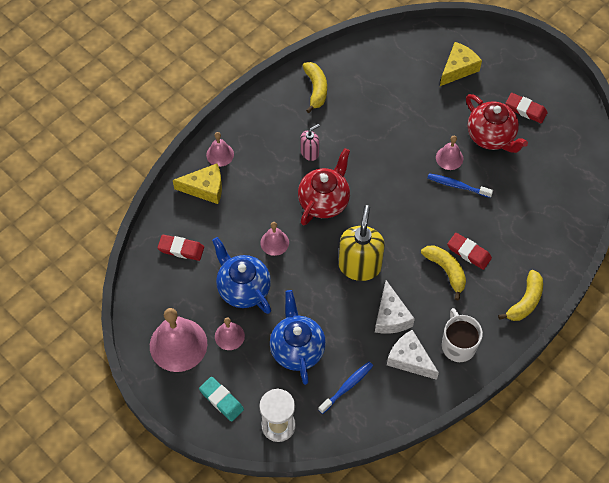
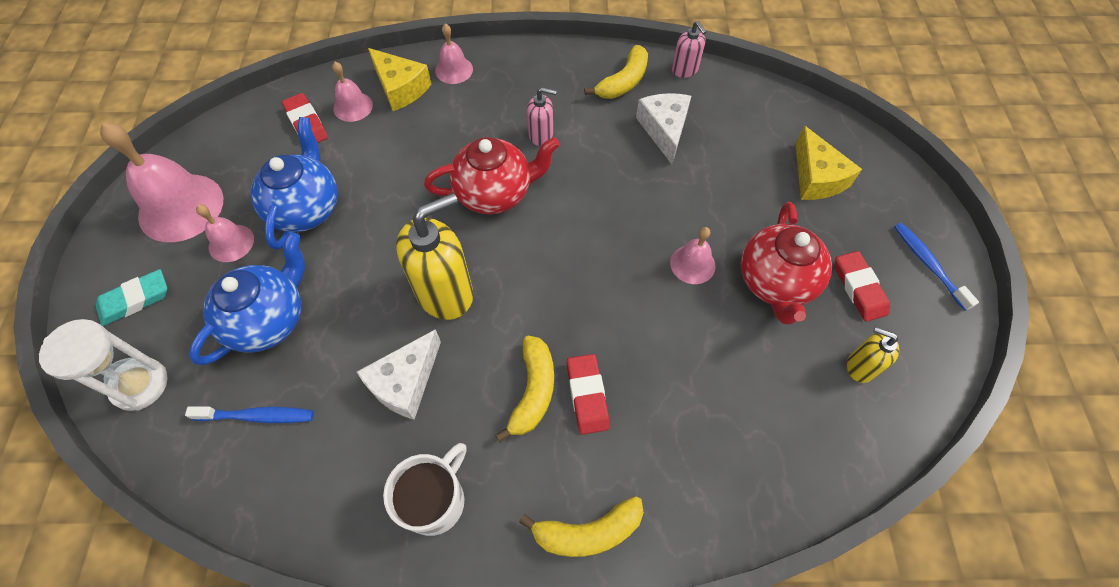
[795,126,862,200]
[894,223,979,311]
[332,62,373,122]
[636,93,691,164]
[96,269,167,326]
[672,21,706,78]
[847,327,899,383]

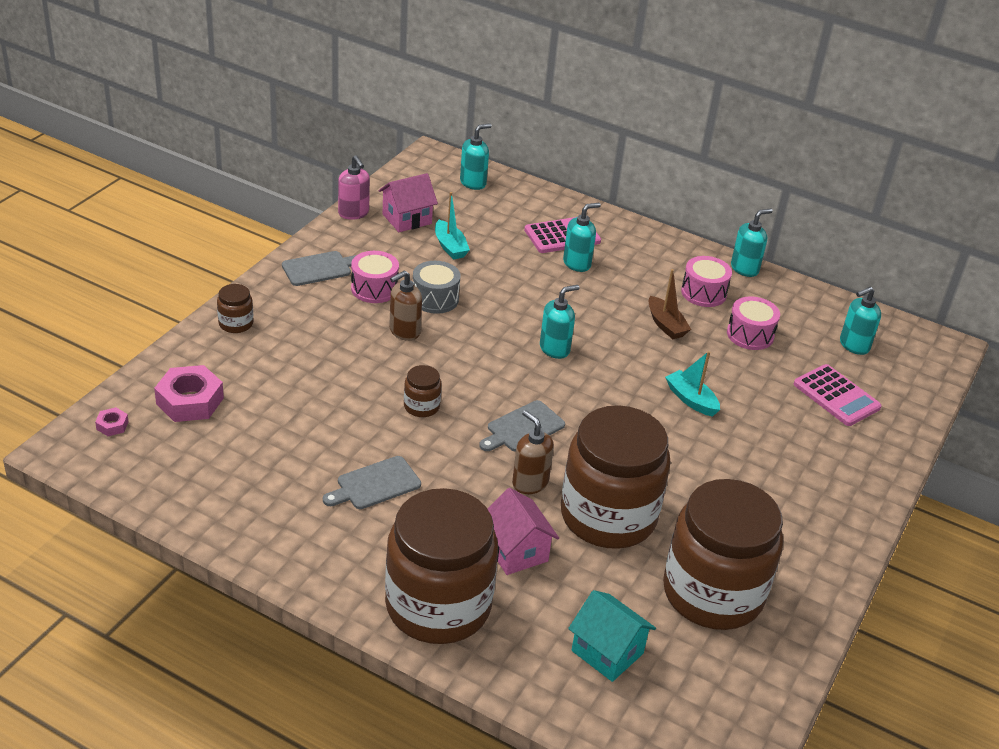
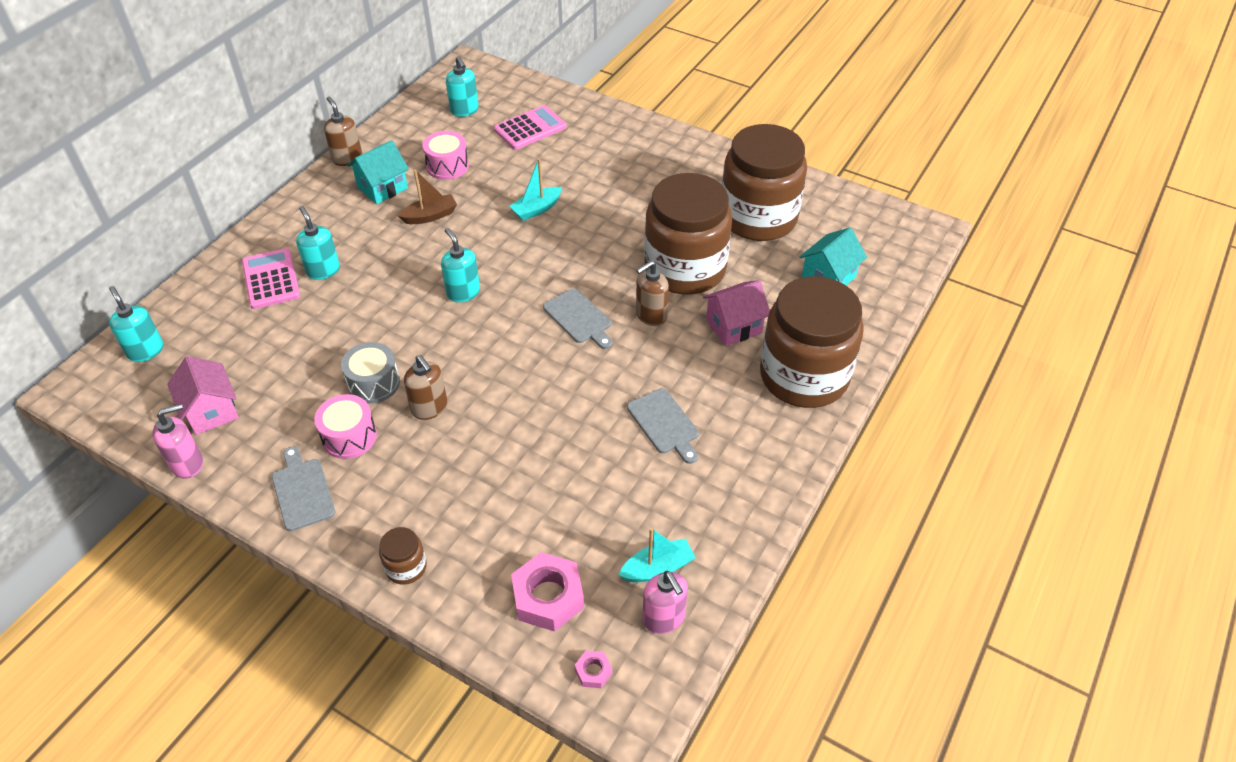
[619,528,696,582]
[324,97,362,166]
[347,140,409,204]
[404,365,442,417] (first image)
[642,571,688,634]

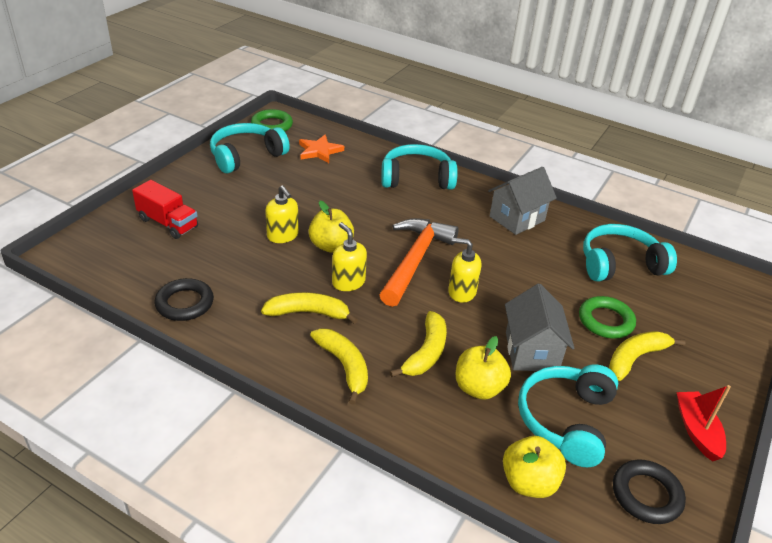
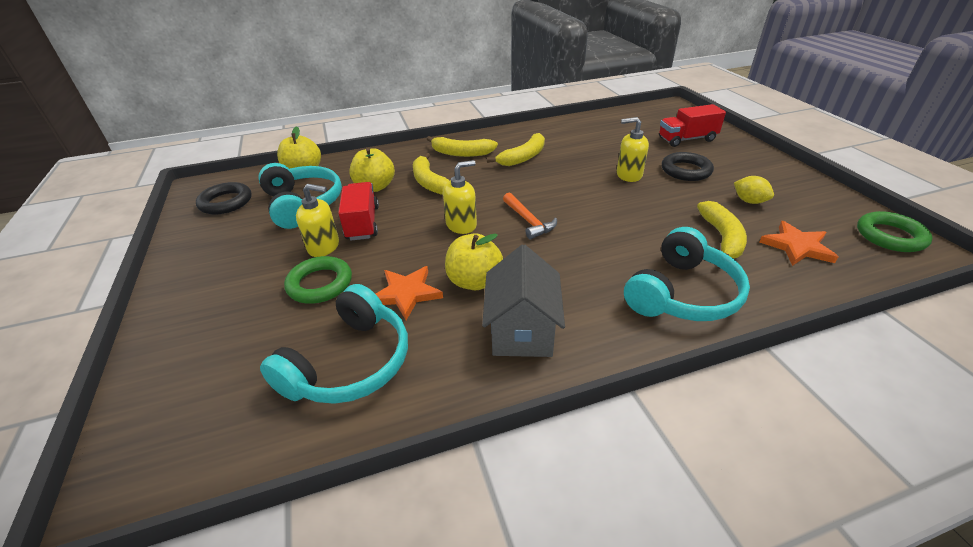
[210,123,290,174] (first image)
[445,233,503,290]
[503,193,557,239]
[296,184,339,257]
[662,152,714,181]
[338,182,379,241]
[697,201,747,259]
[677,385,731,462] (first image)
[734,176,774,204]
[376,266,443,320]

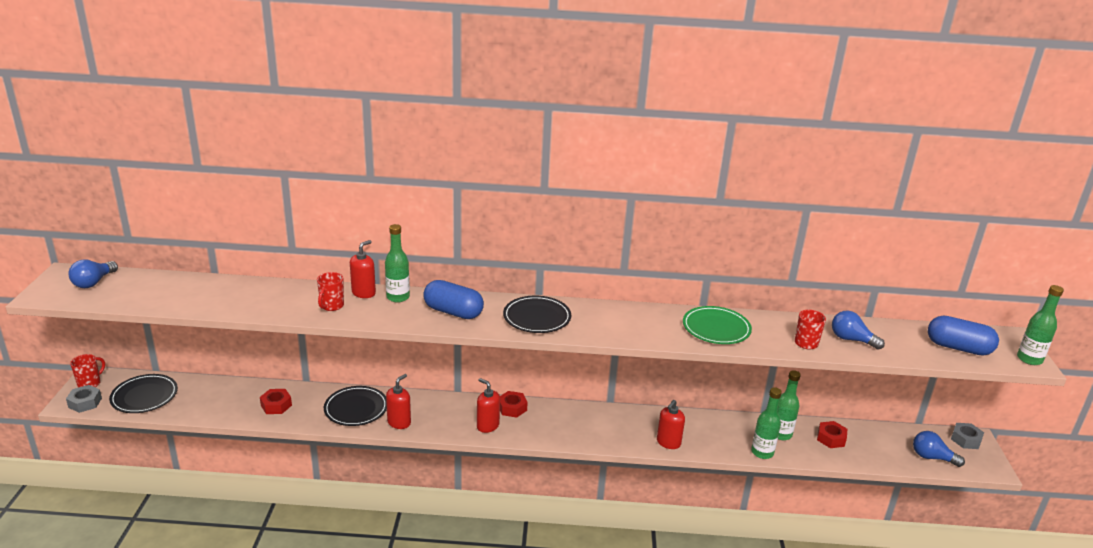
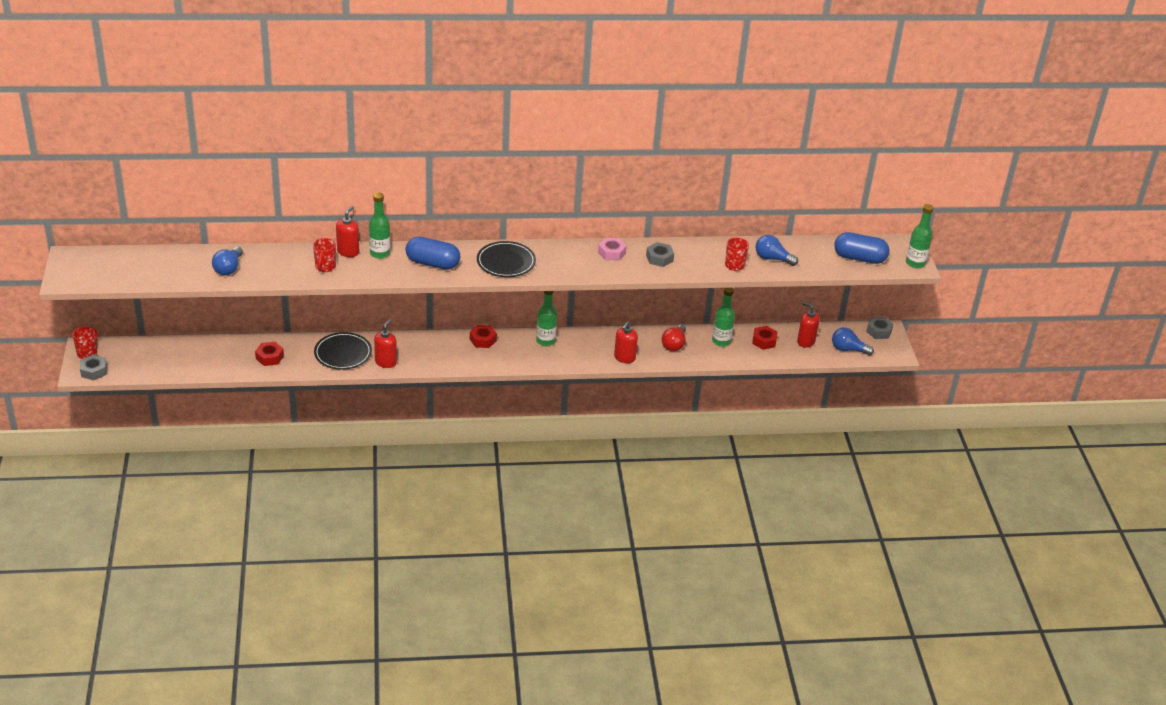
[212,247,243,275]
[646,242,674,267]
[109,374,178,413] (first image)
[797,302,820,348]
[536,291,557,346]
[598,238,627,261]
[662,324,686,351]

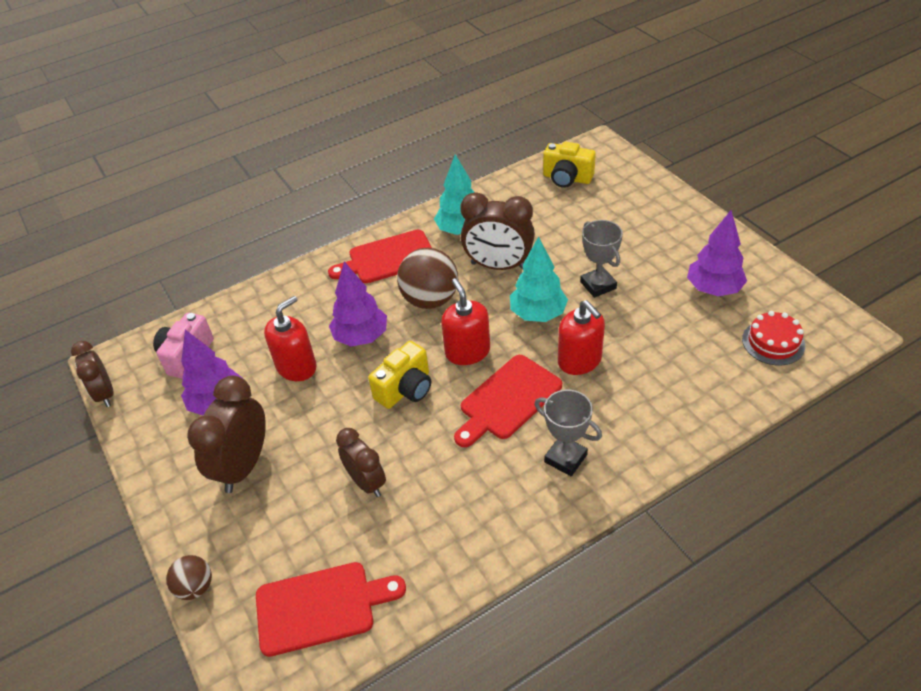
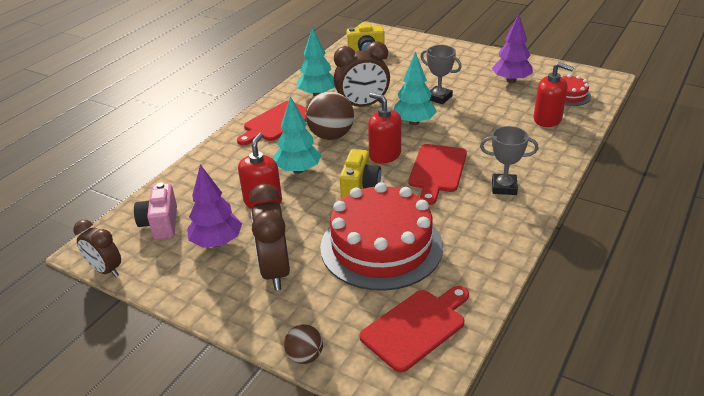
[274,96,321,174]
[534,62,574,127]
[320,182,443,291]

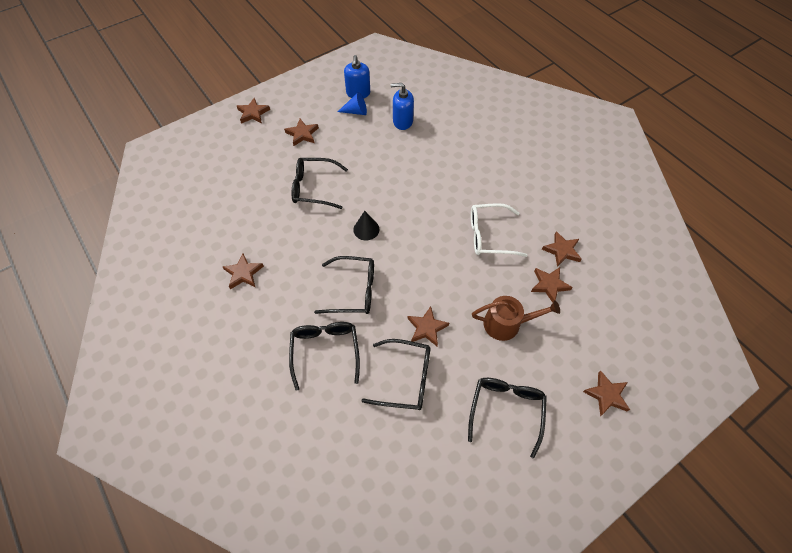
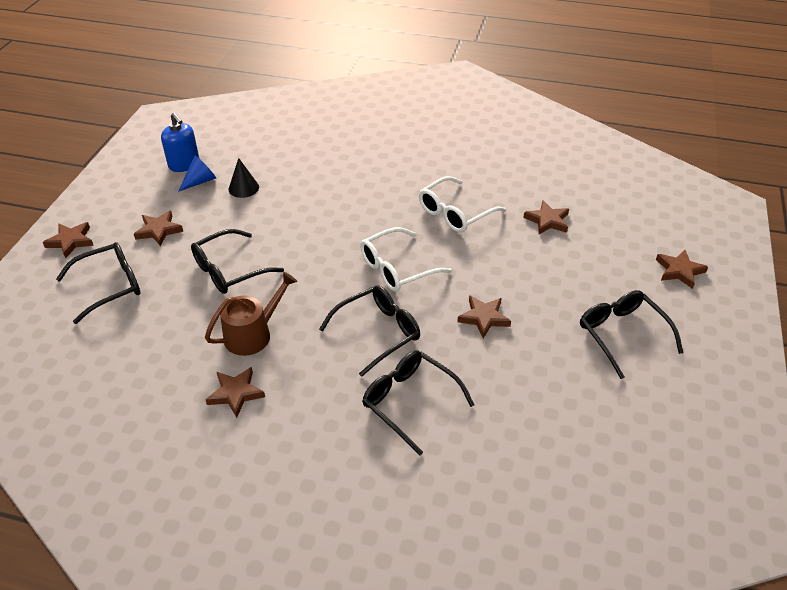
[391,83,414,130] (first image)
[228,158,259,198]
[542,231,582,267] (first image)
[205,272,298,356]
[56,242,141,324]
[360,227,452,292]

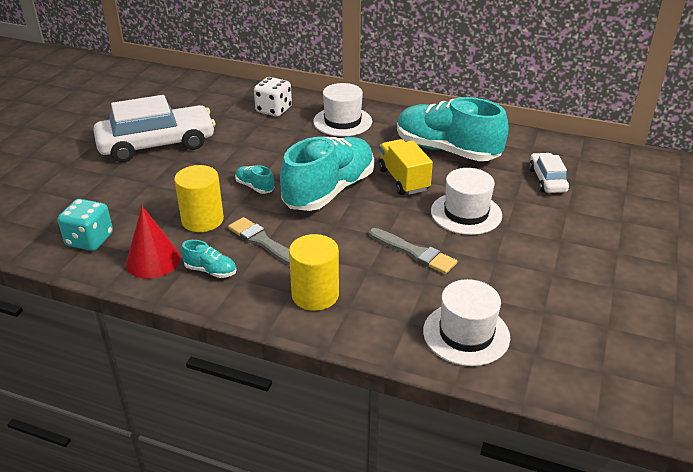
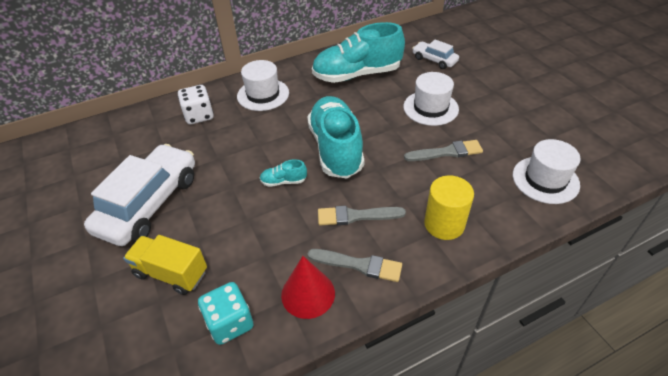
[123,235,207,295]
[174,165,224,232] (first image)
[308,249,402,282]

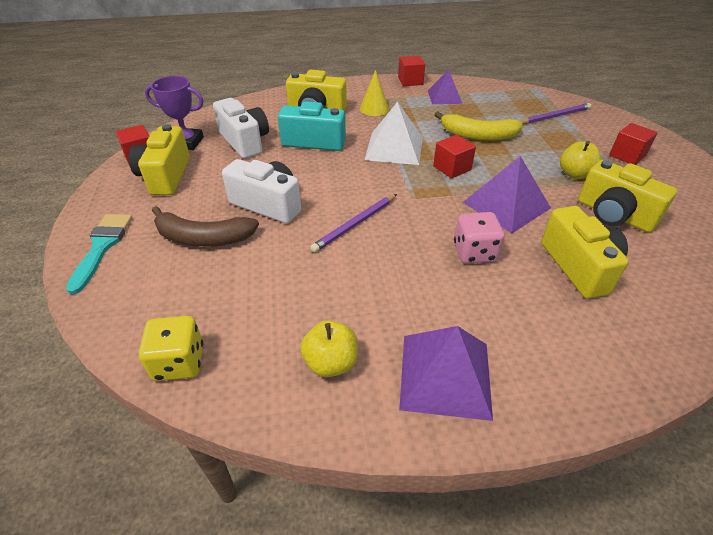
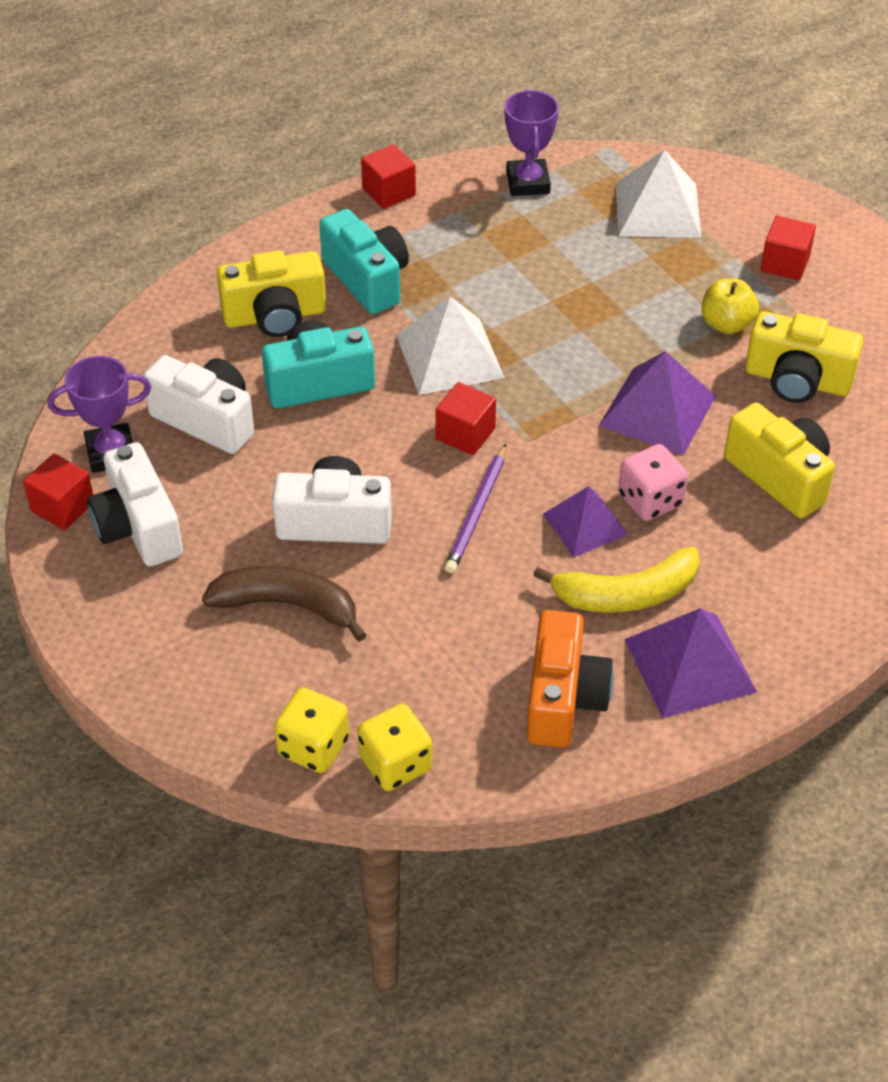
[319,209,409,314]
[543,486,628,557]
[616,150,701,238]
[533,546,700,613]
[87,442,183,567]
[435,382,496,455]
[202,566,366,642]
[66,214,132,294] (first image)
[527,610,614,748]
[505,89,559,196]
[274,687,349,773]

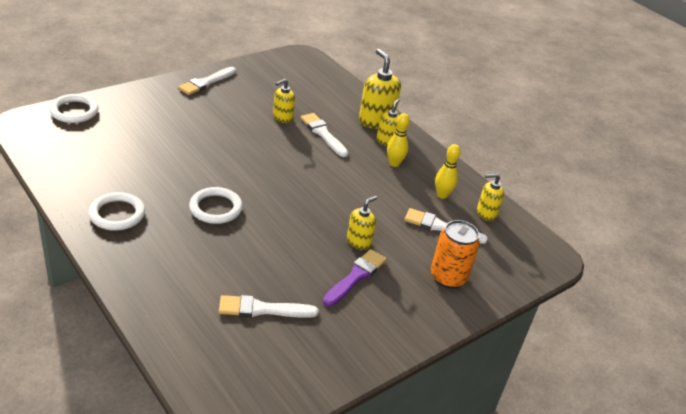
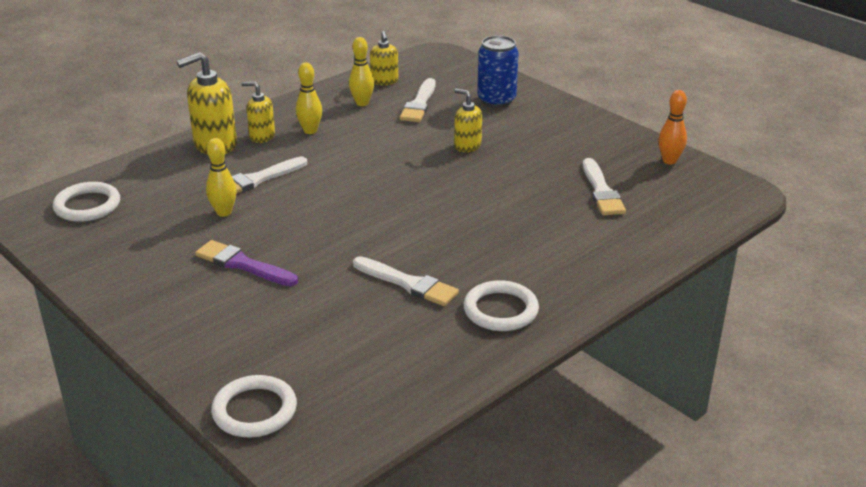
[353,256,459,306]
[206,138,237,217]
[53,182,120,222]
[477,35,519,108]
[195,240,298,286]
[658,90,687,164]

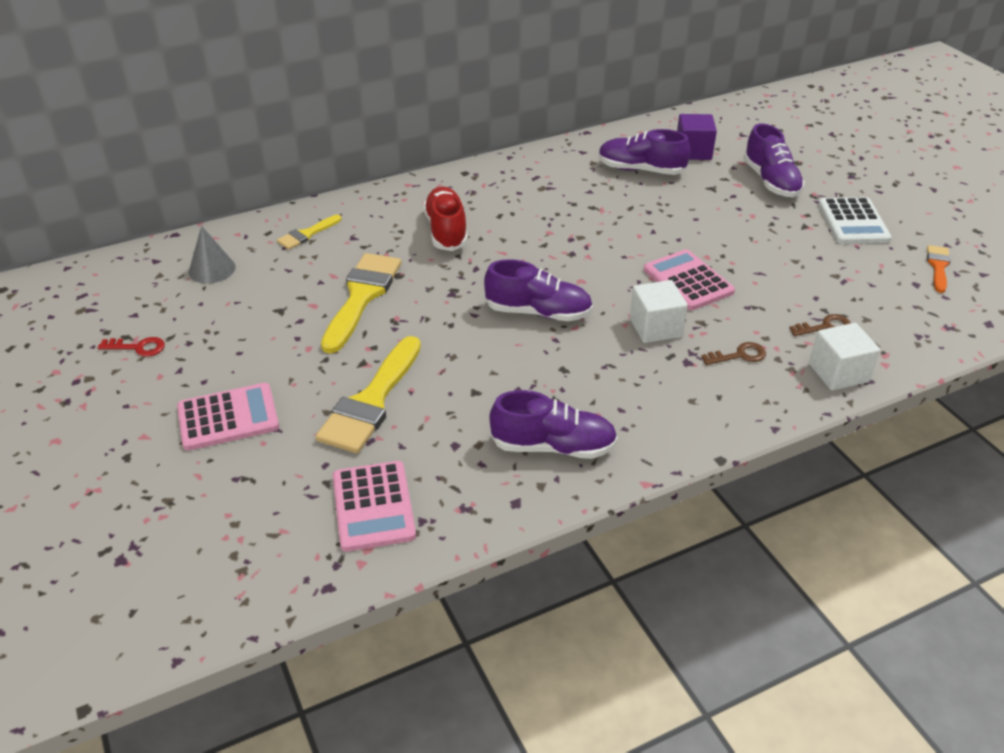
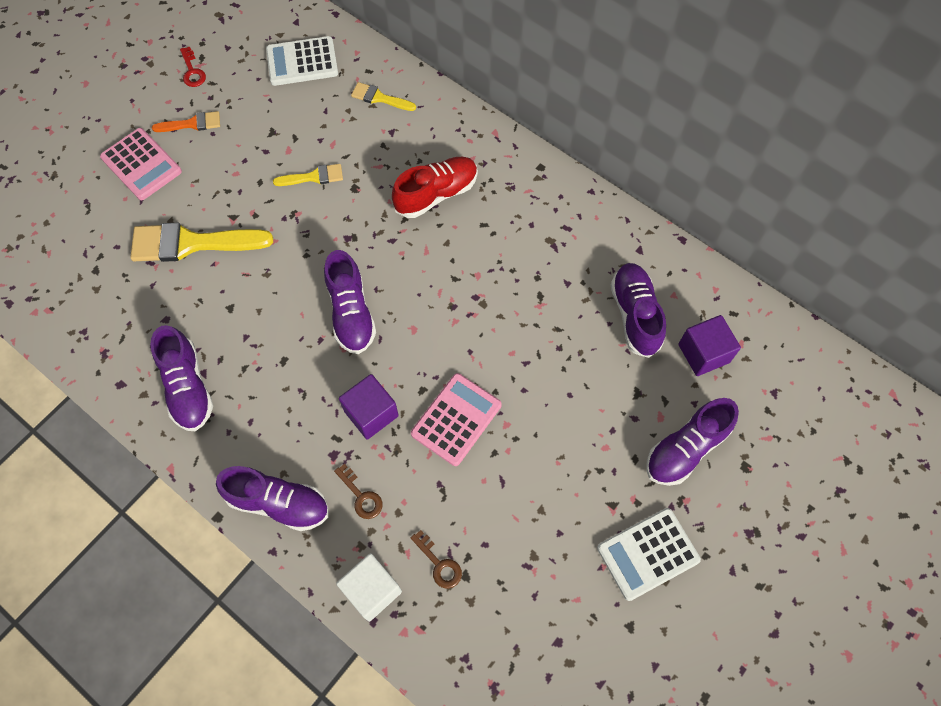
[266,36,338,86]
[152,111,220,132]
[273,164,343,186]
[339,374,399,439]
[333,461,416,552] (first image)
[216,466,329,531]

